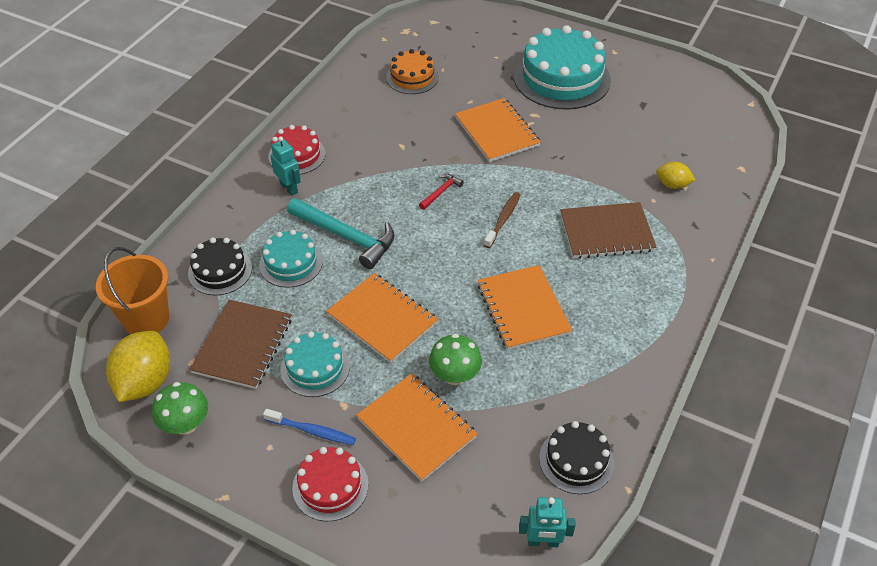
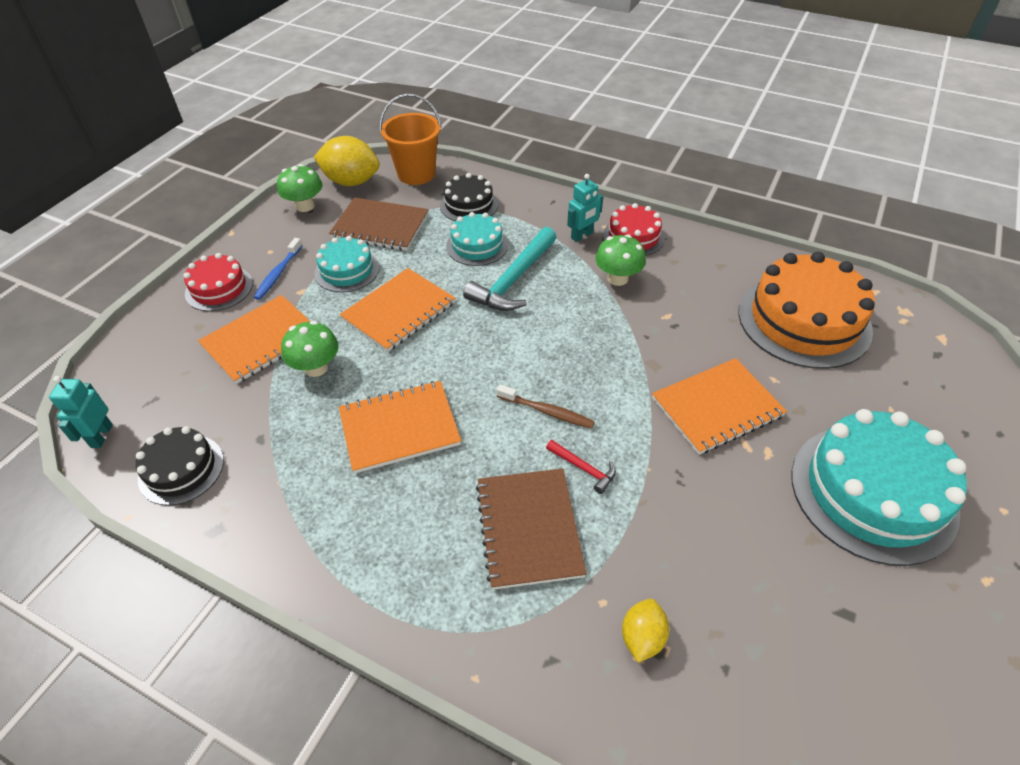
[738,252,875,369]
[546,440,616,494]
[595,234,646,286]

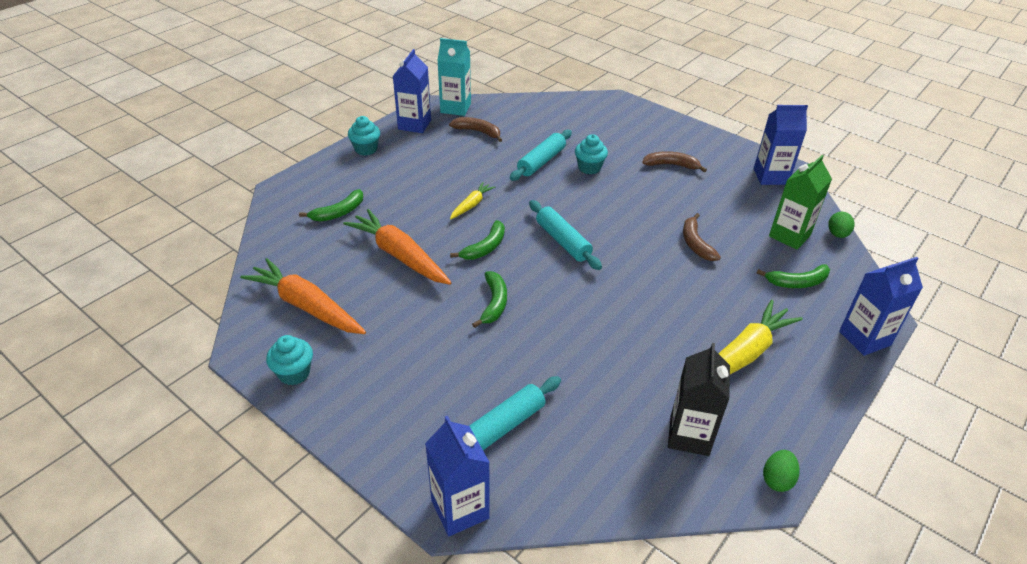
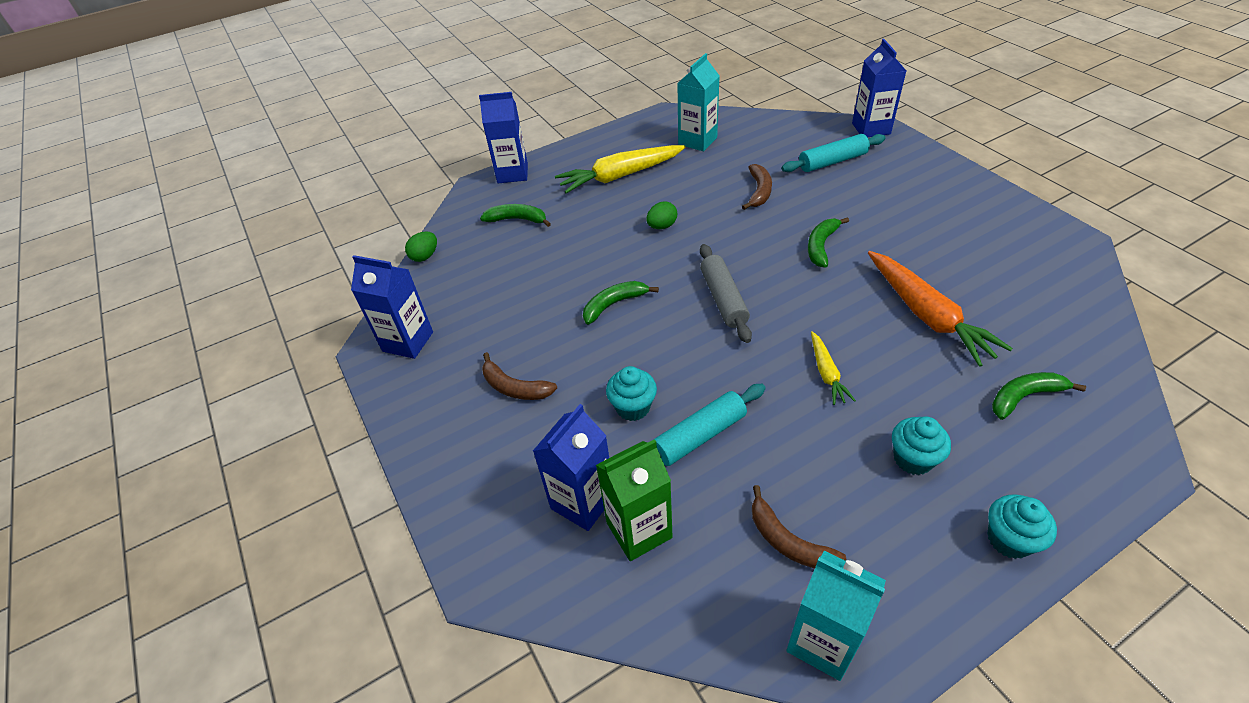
[533,404,609,531]
[596,439,673,561]
[811,331,856,405]
[700,244,752,343]
[742,164,772,210]
[583,281,659,325]
[240,258,366,334] (first image)
[892,416,951,475]
[678,53,720,151]
[646,201,677,229]

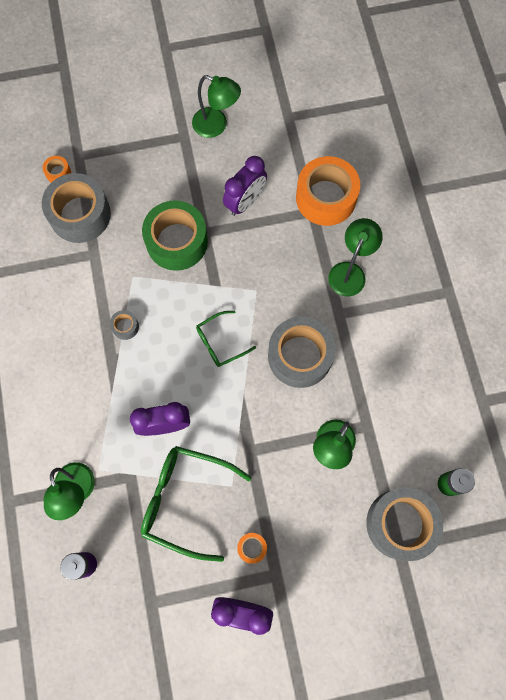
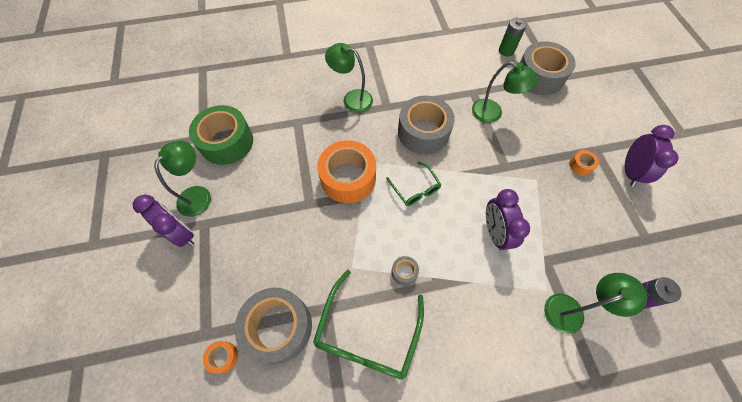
[133,194,194,247]
[317,141,376,203]
[189,105,253,165]
[313,270,424,380]

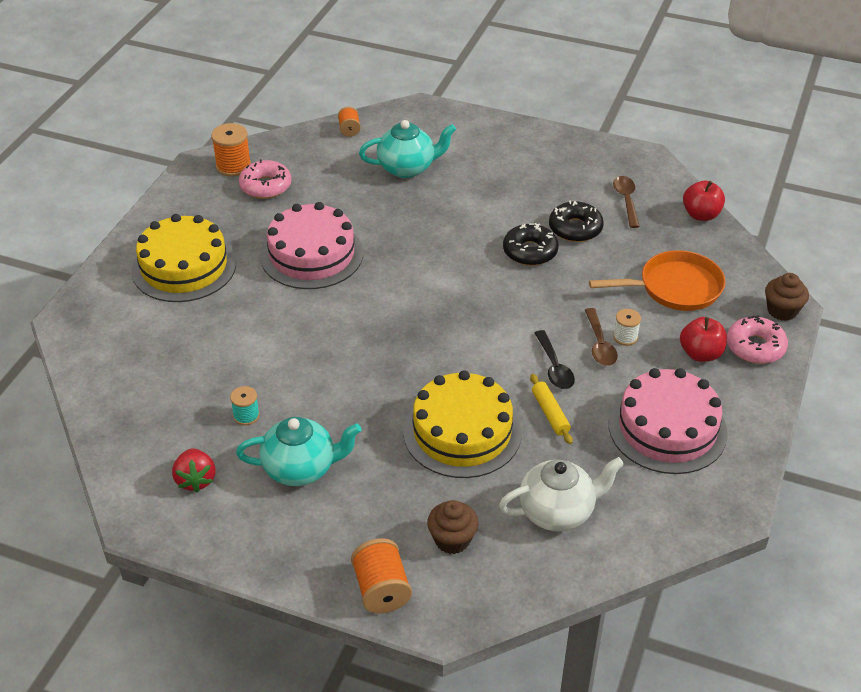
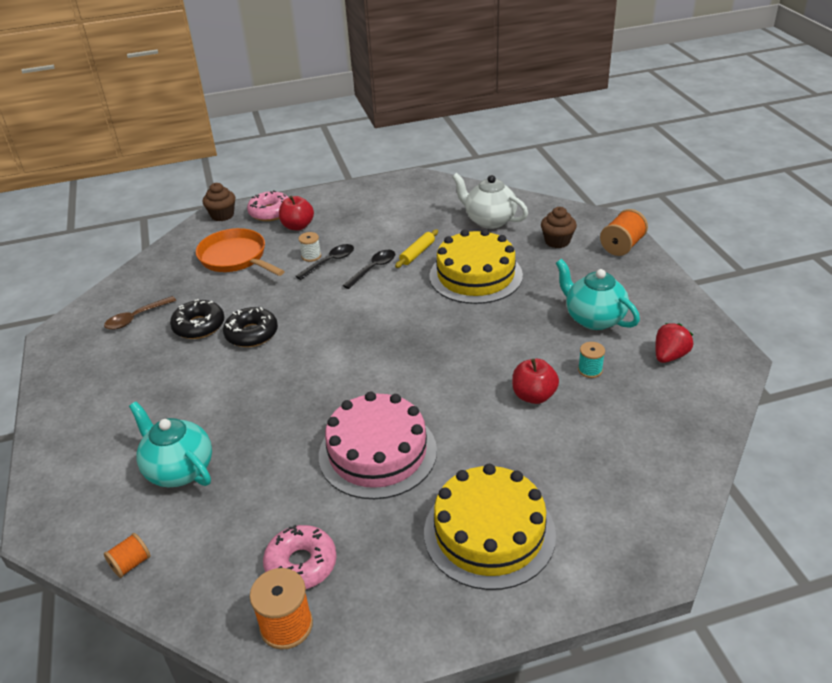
[512,359,559,404]
[296,244,354,280]
[609,368,728,474] (first image)

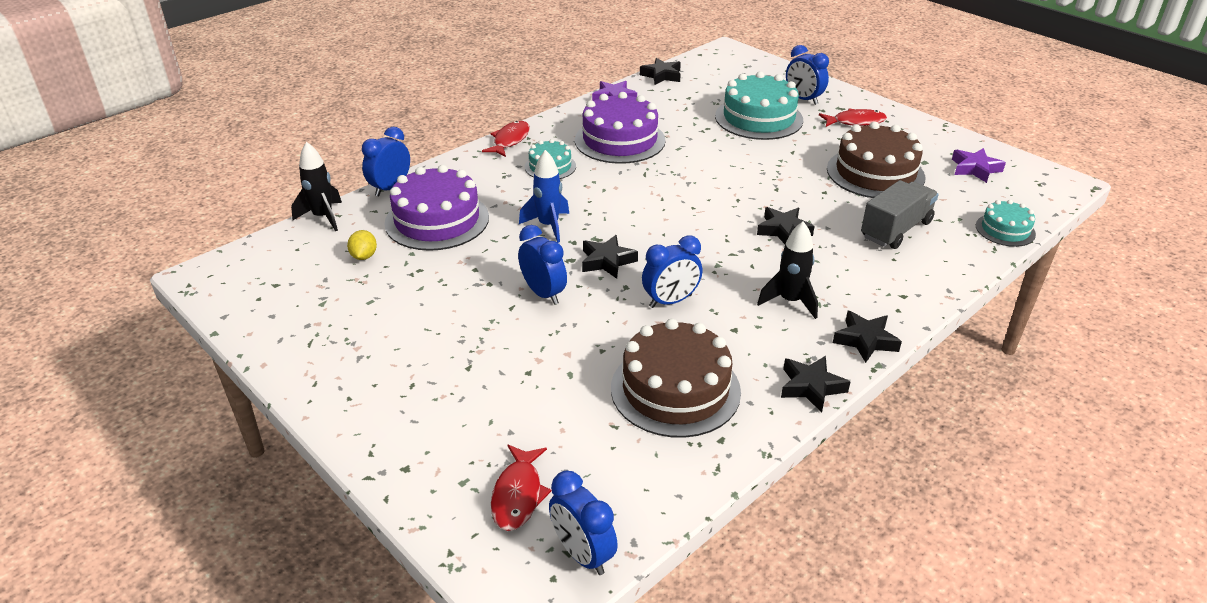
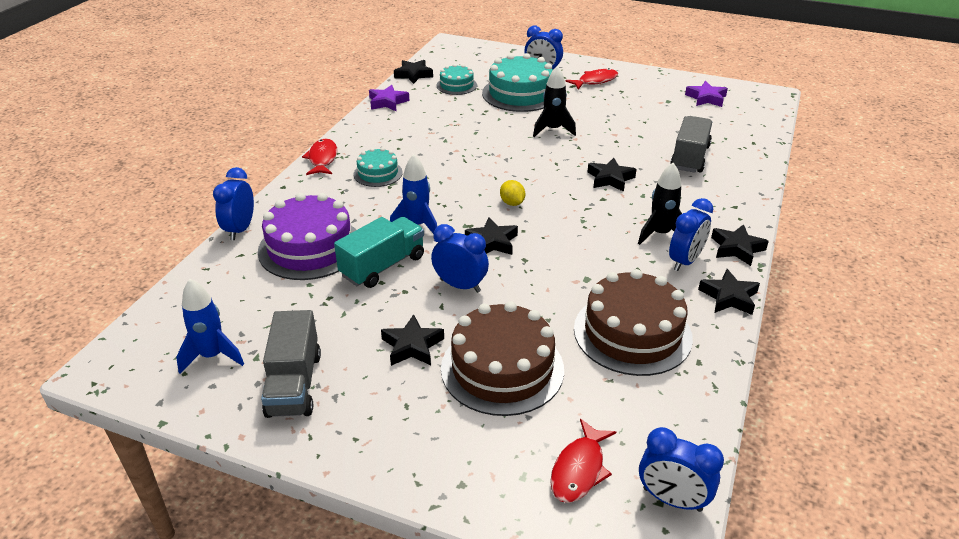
[575,92,666,164] (first image)
[441,301,564,416]
[533,66,576,137]
[437,64,477,95]
[500,180,525,206]
[669,198,713,271]
[550,419,616,503]
[334,217,424,288]
[176,279,244,374]
[261,310,321,418]
[381,314,444,366]

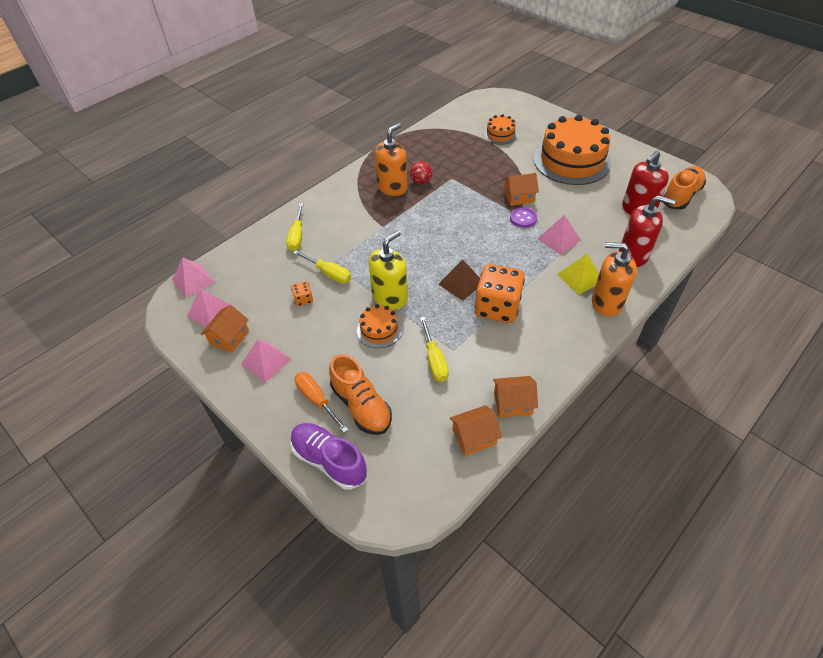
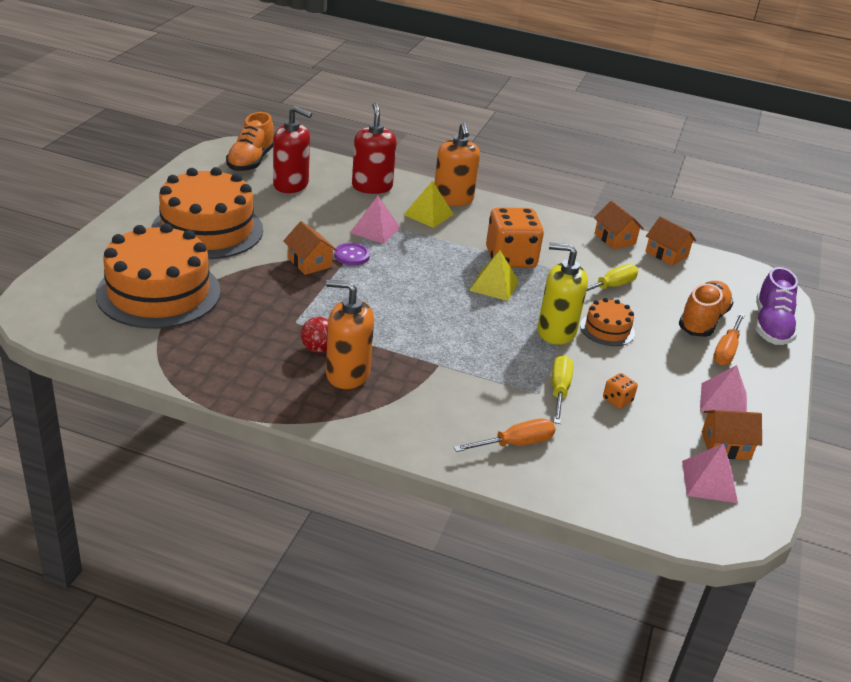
[96,223,221,329]
[226,112,274,171]
[453,419,556,452]
[172,257,215,298] (first image)
[469,251,519,301]

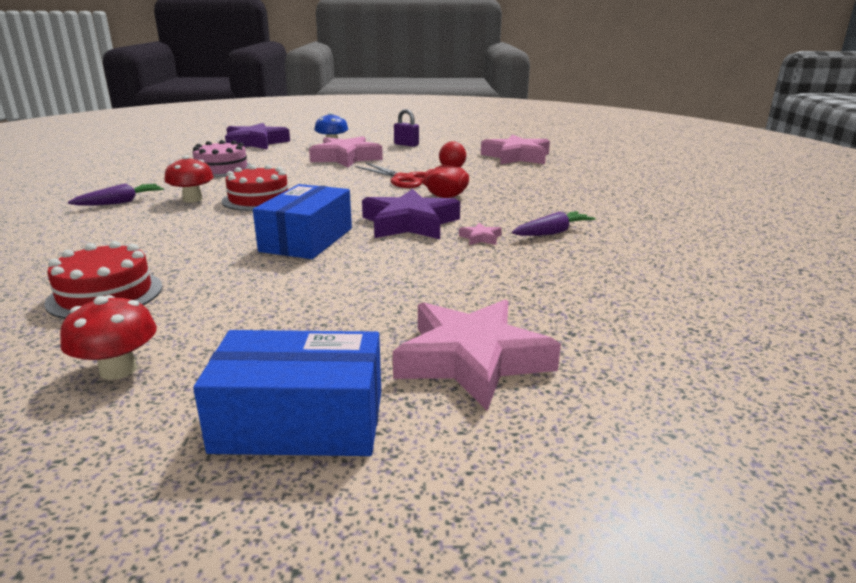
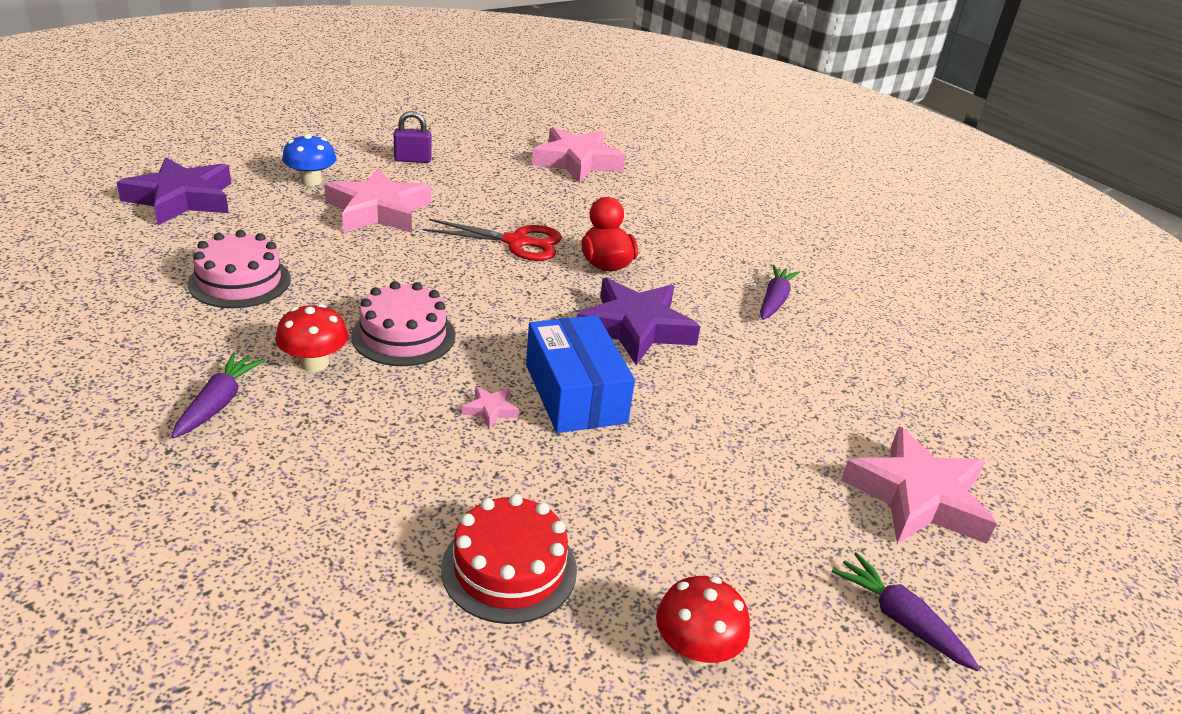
[351,281,455,366]
[462,386,519,429]
[832,552,980,671]

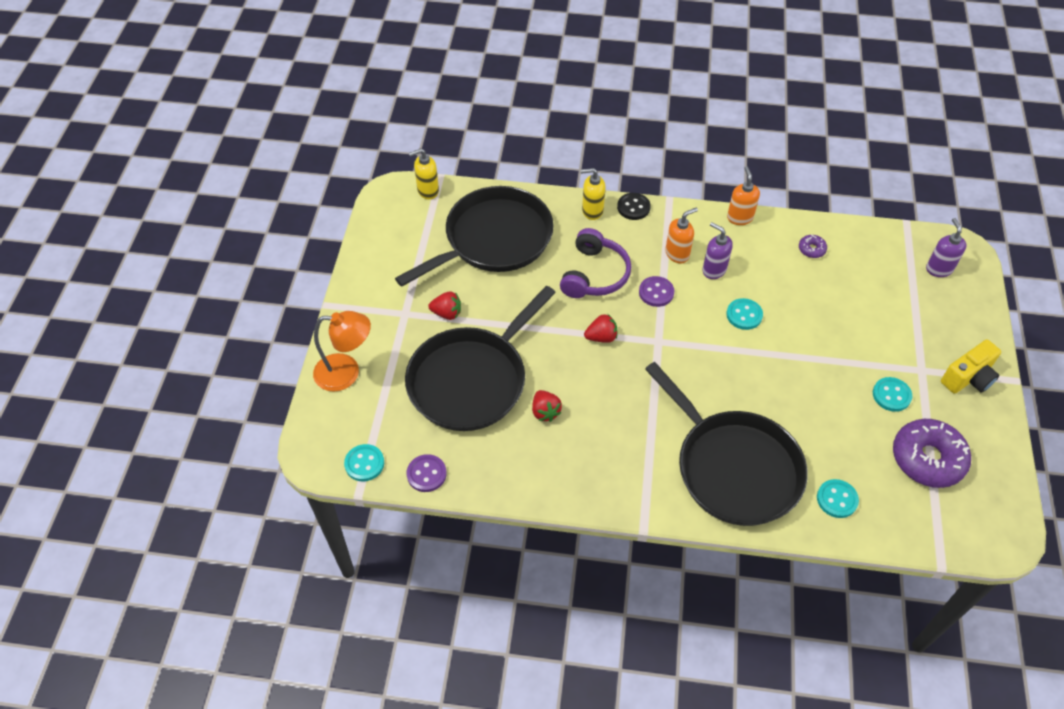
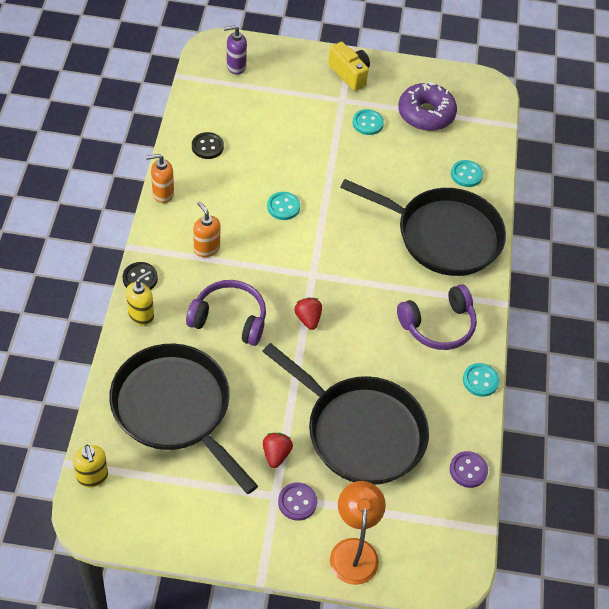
[126,271,154,326]
[702,222,733,279] (first image)
[192,132,224,159]
[278,483,317,521]
[340,179,506,276]
[532,390,562,422] (first image)
[463,363,500,397]
[397,284,477,350]

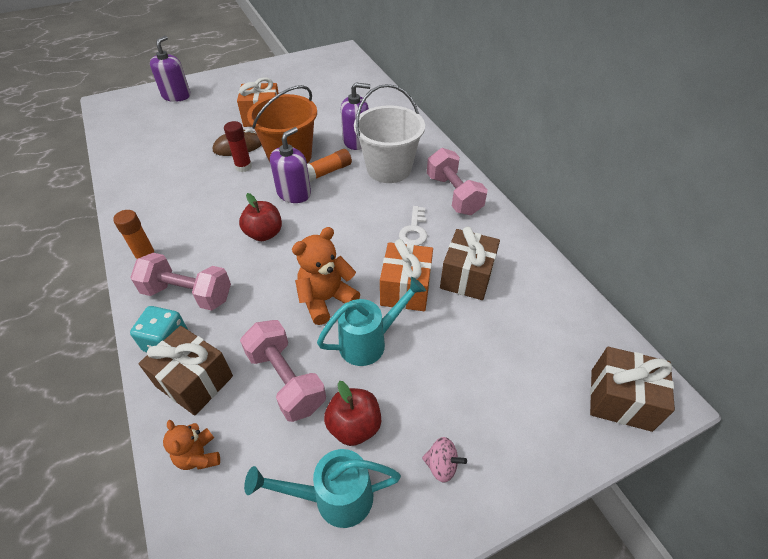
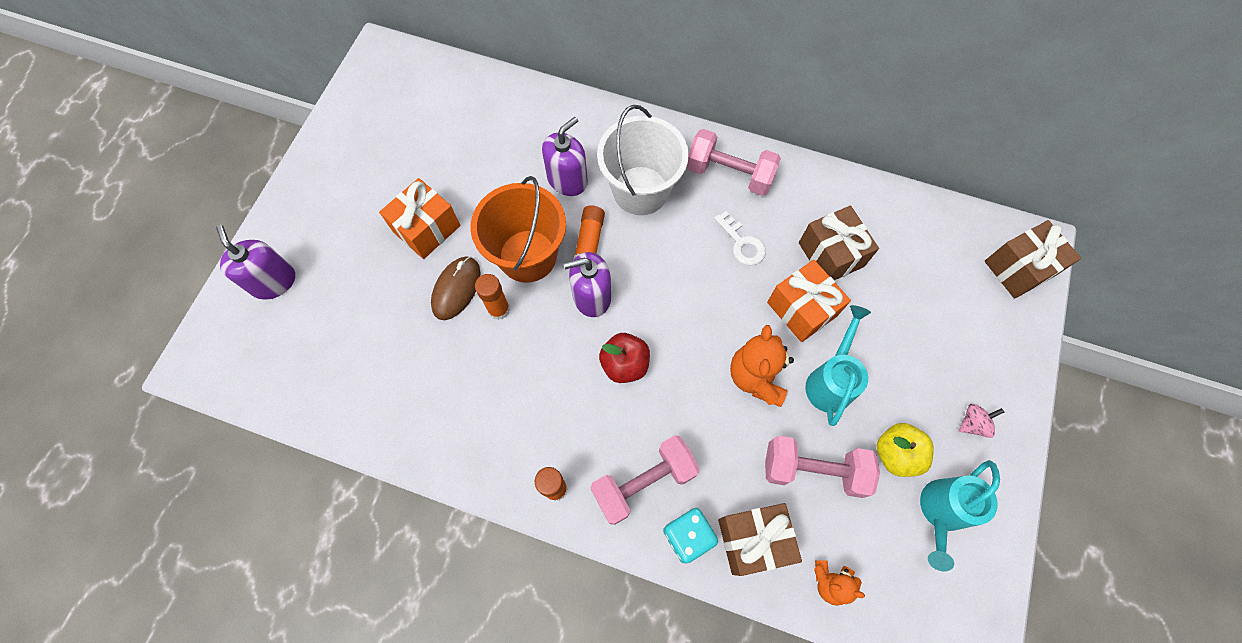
[475,274,510,320]
[563,252,611,317]
[877,423,934,477]

